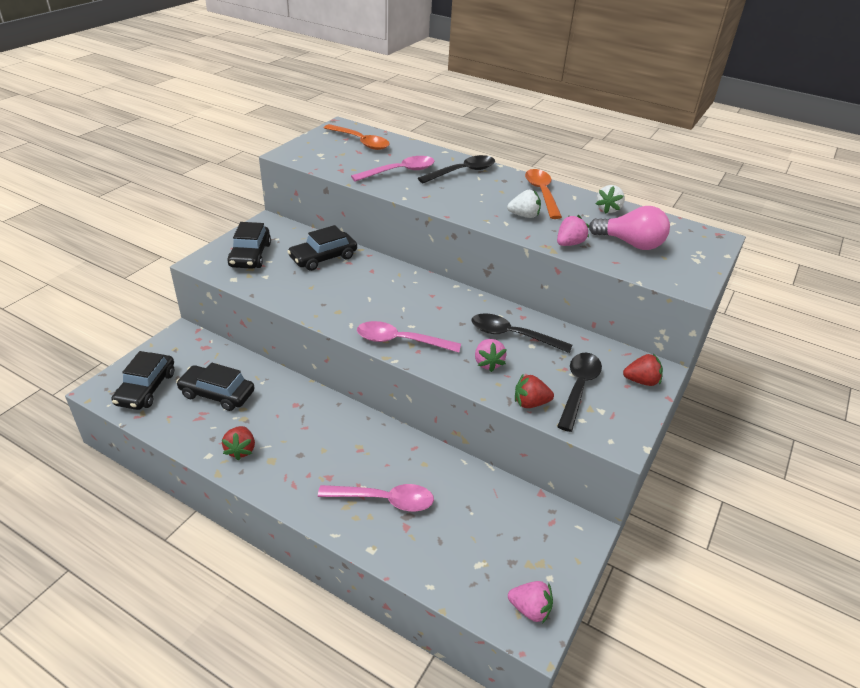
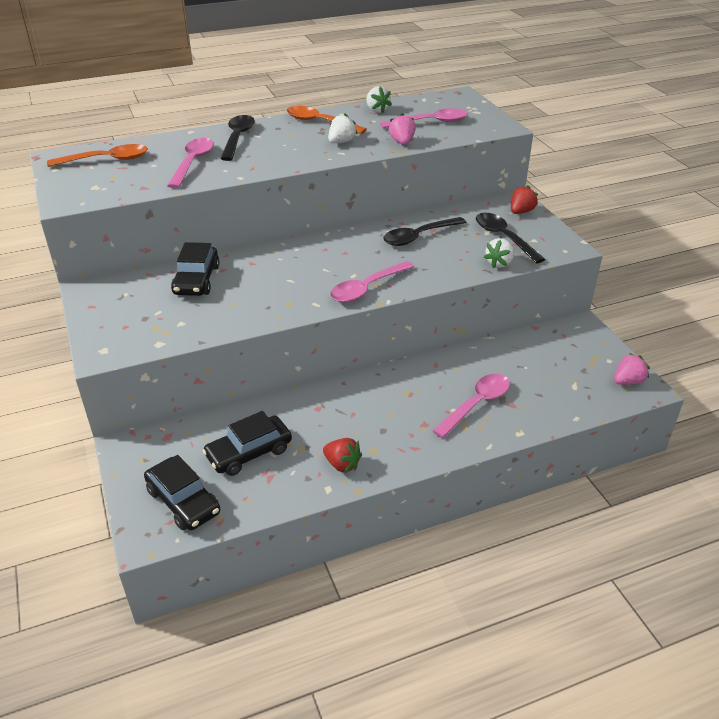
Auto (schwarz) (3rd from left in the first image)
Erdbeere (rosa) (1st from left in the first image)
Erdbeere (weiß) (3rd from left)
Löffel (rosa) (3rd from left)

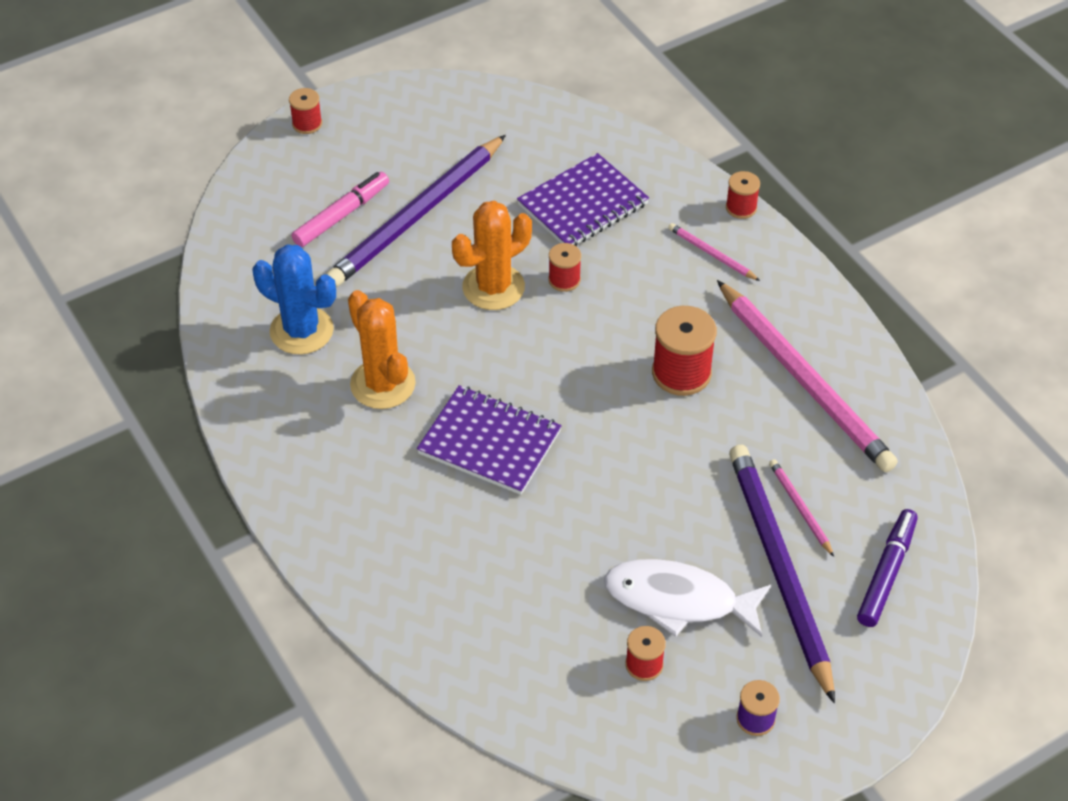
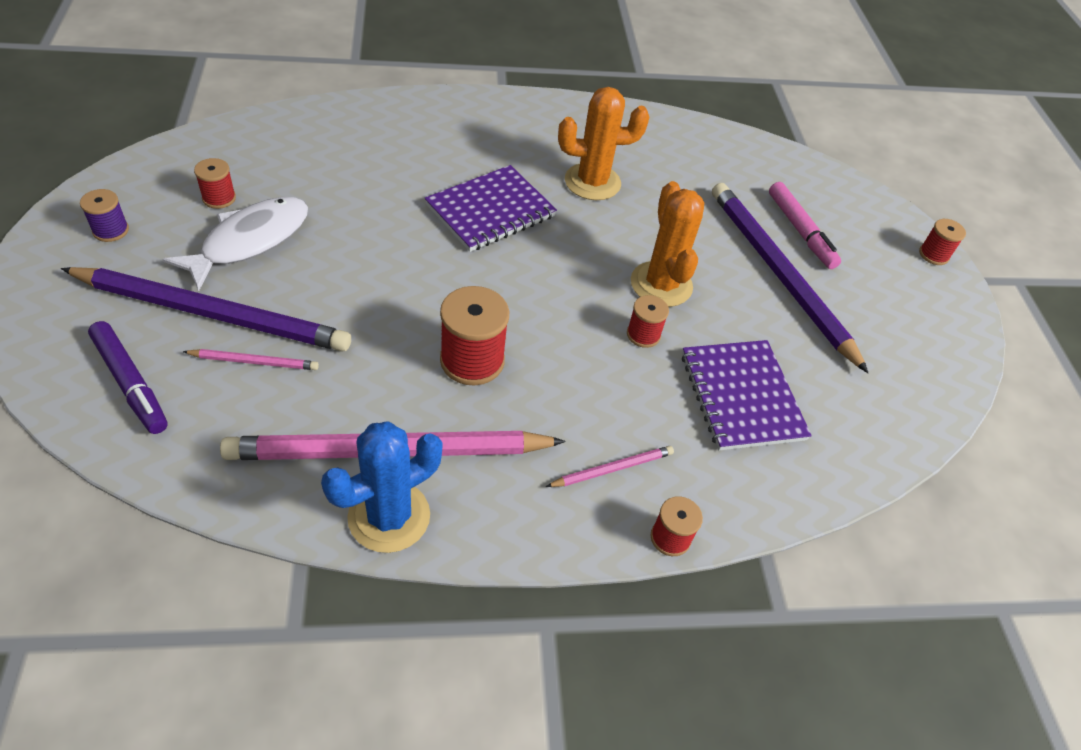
Kaktus (blau)

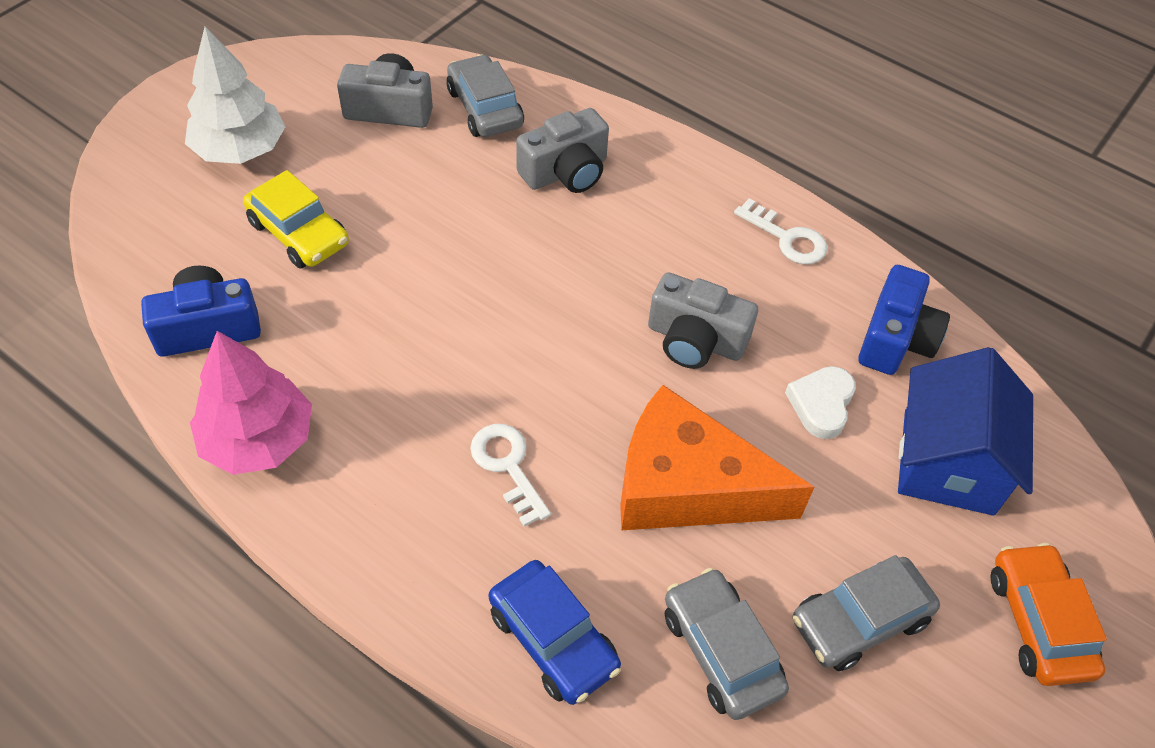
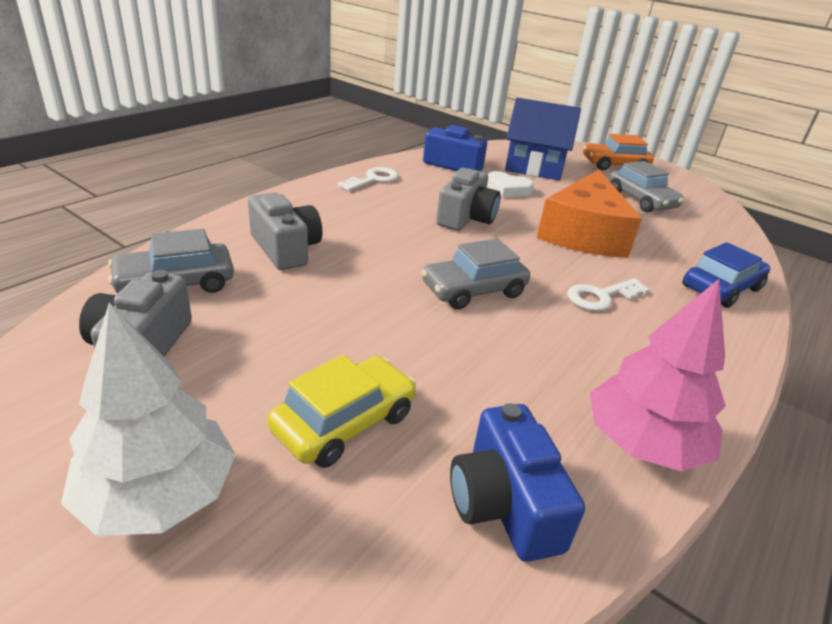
Auto (grau) (2nd from left)

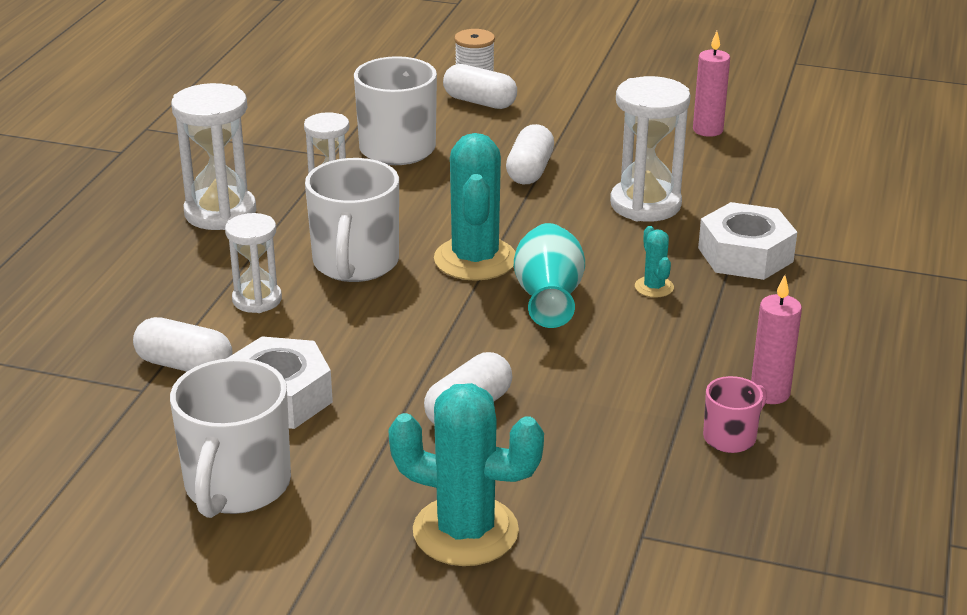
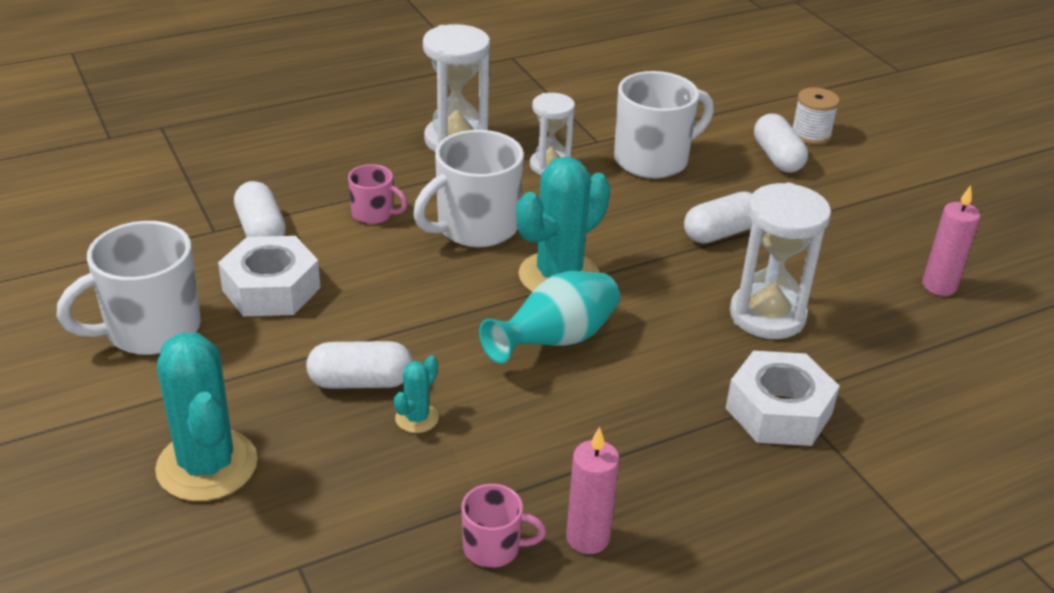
Tasse (rosa) (1st from left)
Kaktus (türkis) (2nd from left)

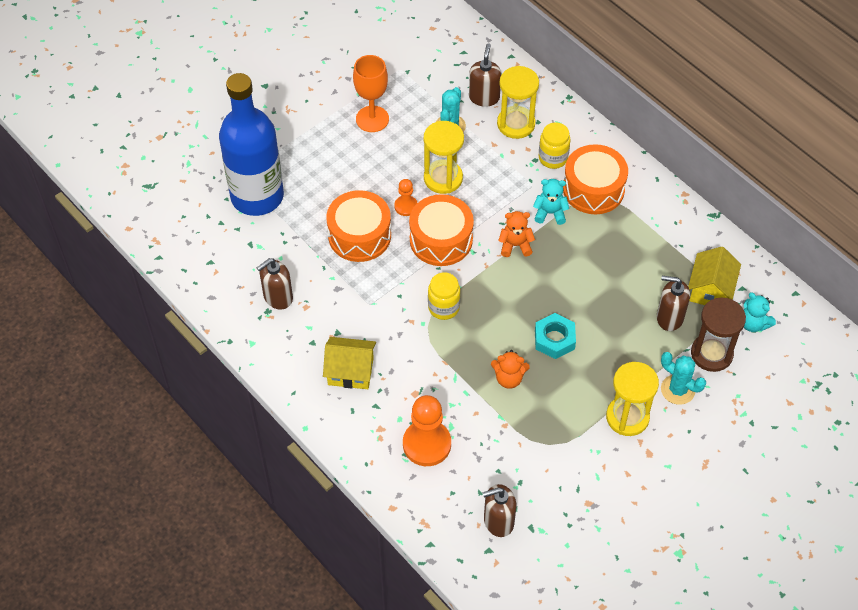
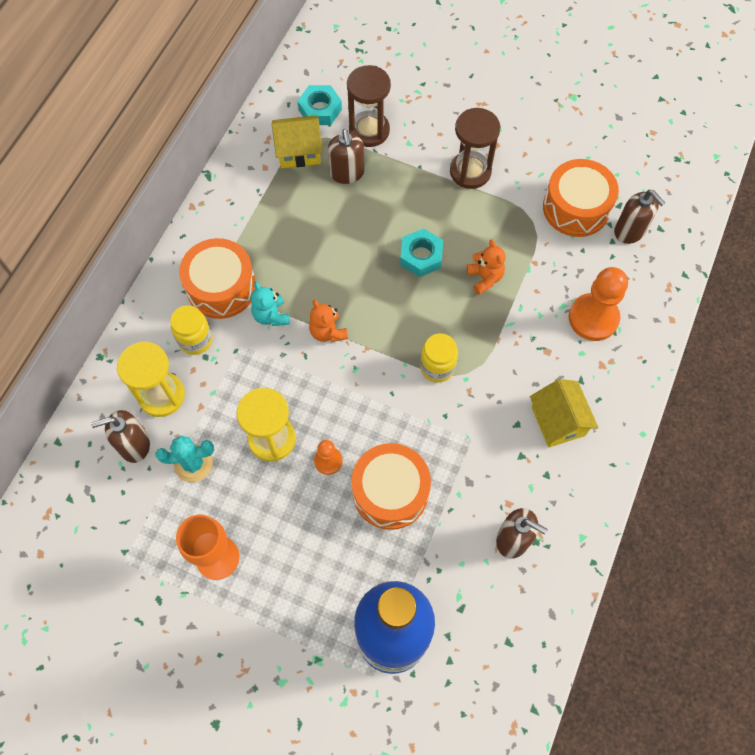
Trommel (orange) (3rd from left)
Sanduhr (braun) (2nd from left)
Kaktus (türkis) (2nd from left in the first image)
Sechskantmutter (türkis) (1st from left)

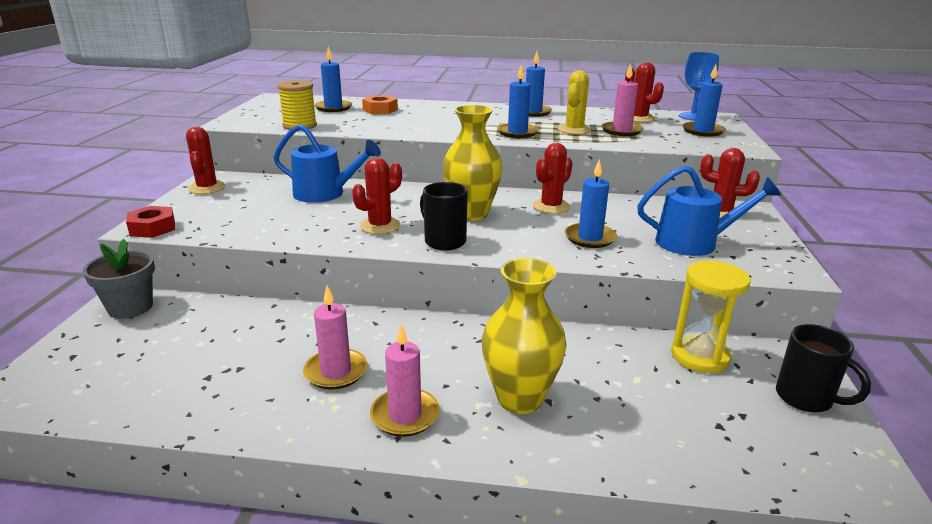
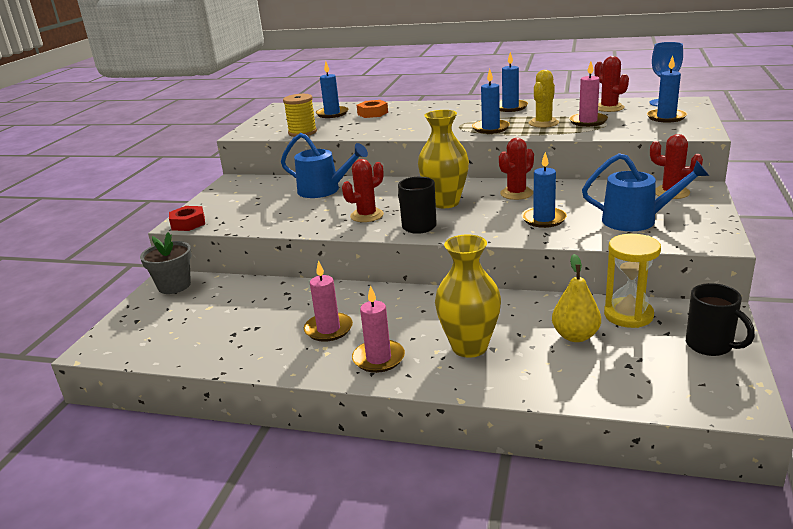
Kaktus (rot) (1st from left in the first image)
Birne (gelb)

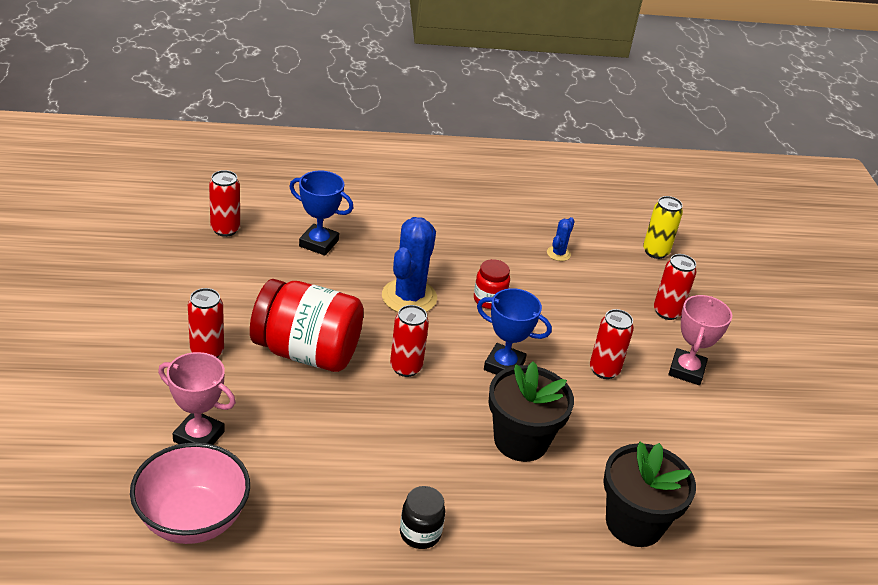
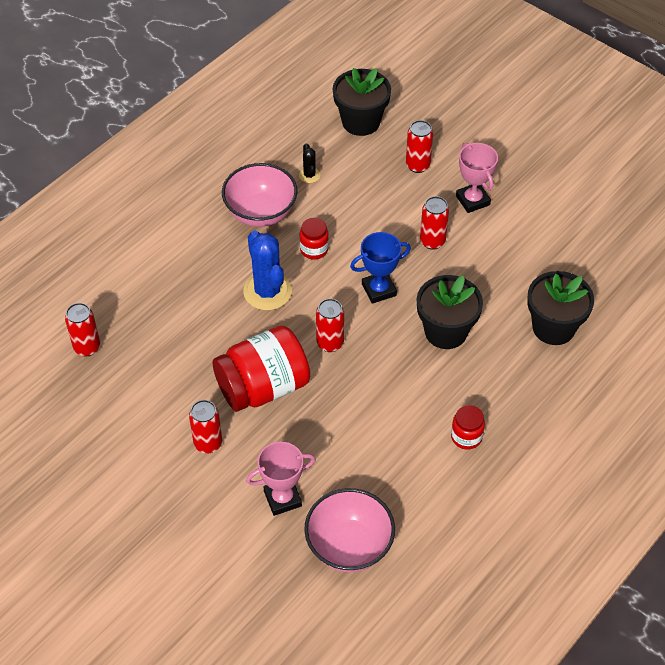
Pokal (blau) (1st from left in the first image)
Einmachglas (rot) (3rd from left)
Kaktus (schwarz)
Blumentopf (schwarz) (1st from left)
Schüssel (rosa) (1st from left)

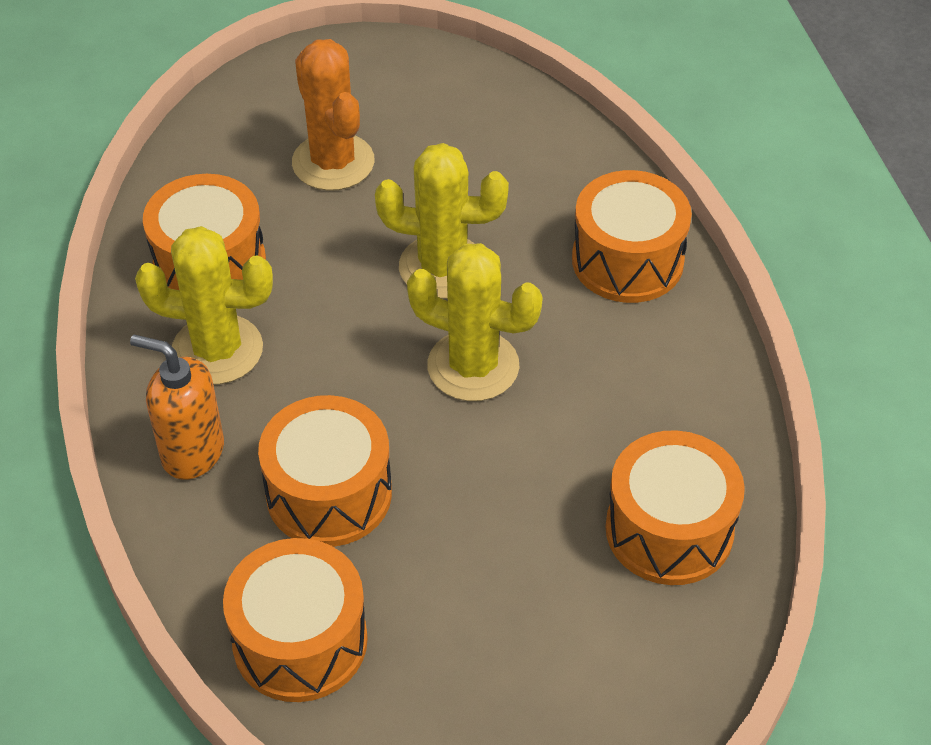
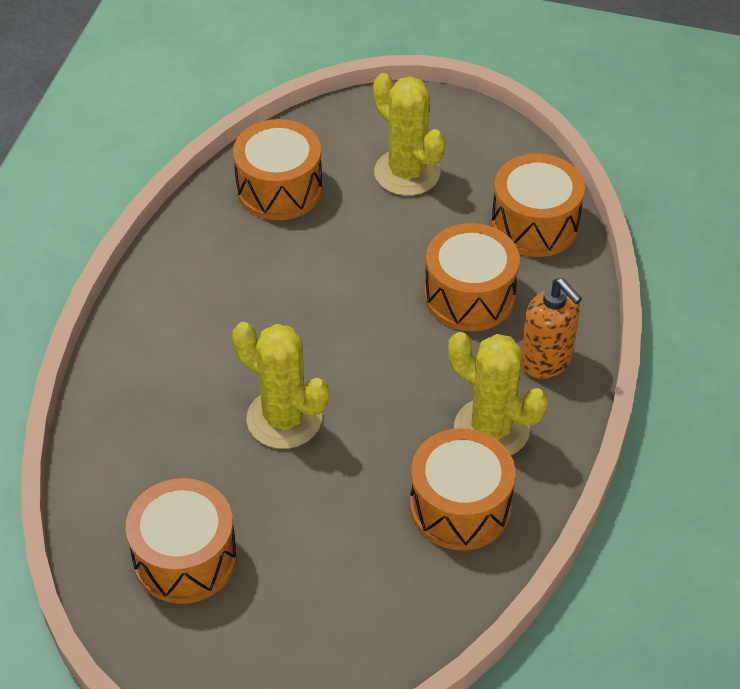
Kaktus (orange)
Kaktus (gelb) (2nd from left)
Trommel (orange) (1st from left)

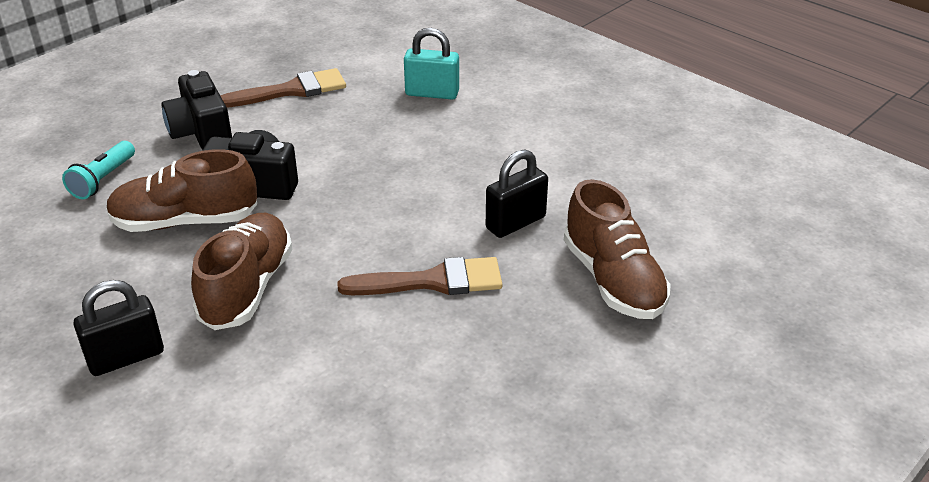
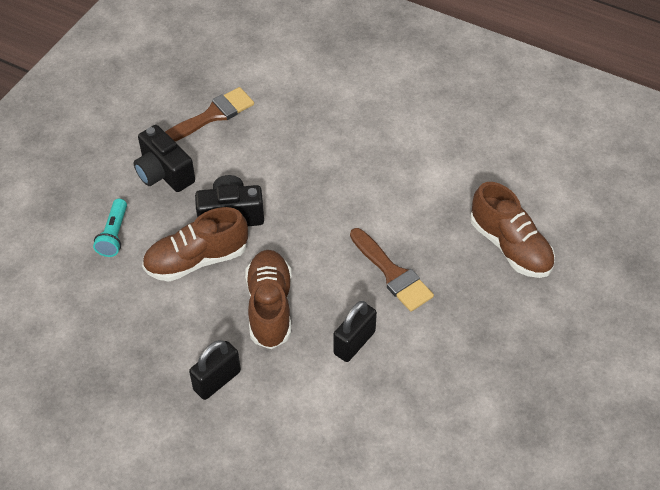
Pinsel (braun) (2nd from left)
Vorhängeschloss (türkis)
Vorhängeschloss (schwarz) (2nd from left)

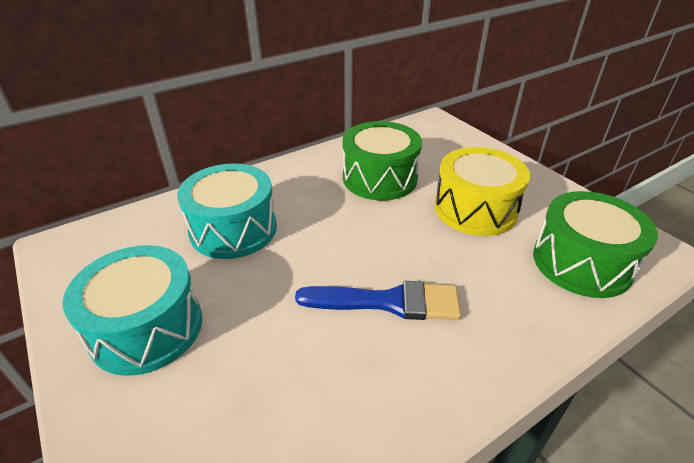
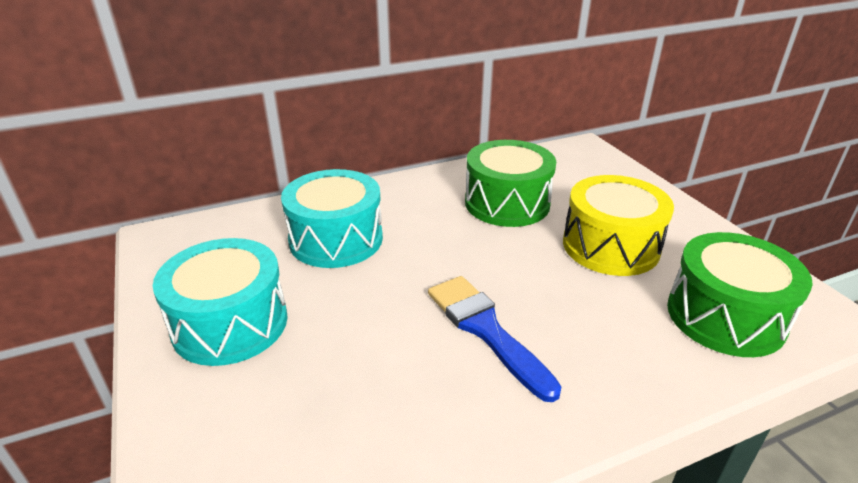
Pinsel (blau)

